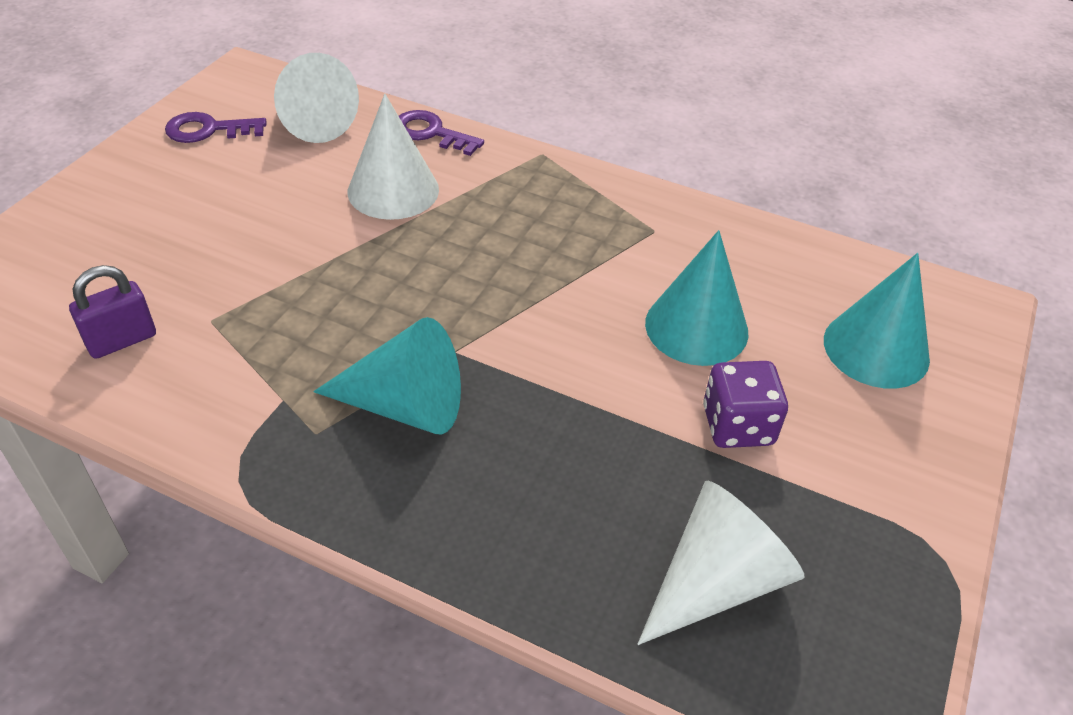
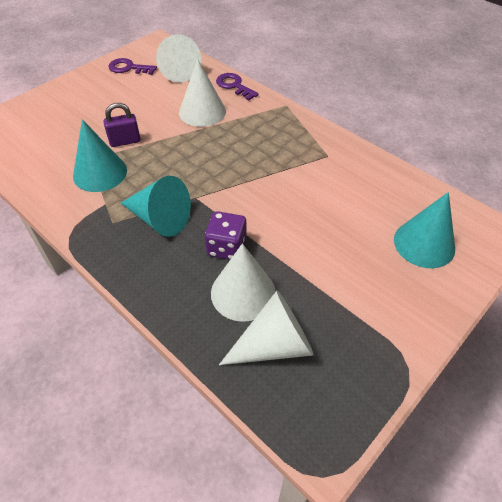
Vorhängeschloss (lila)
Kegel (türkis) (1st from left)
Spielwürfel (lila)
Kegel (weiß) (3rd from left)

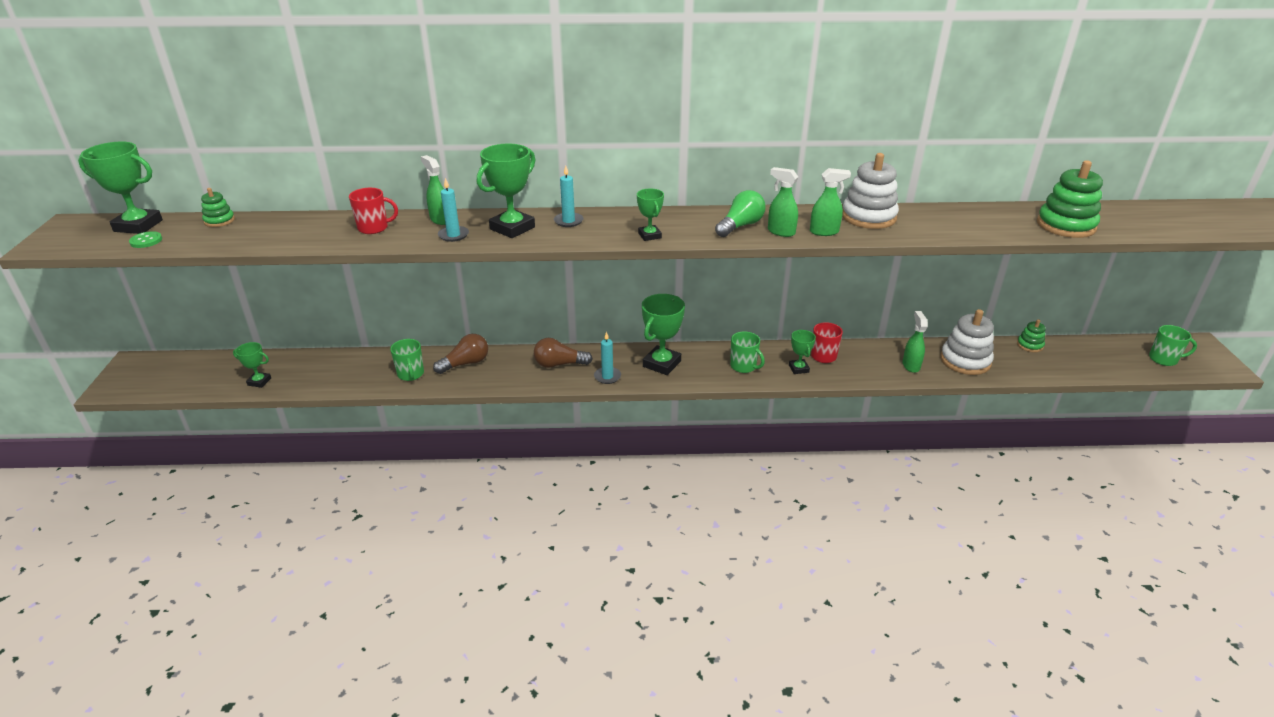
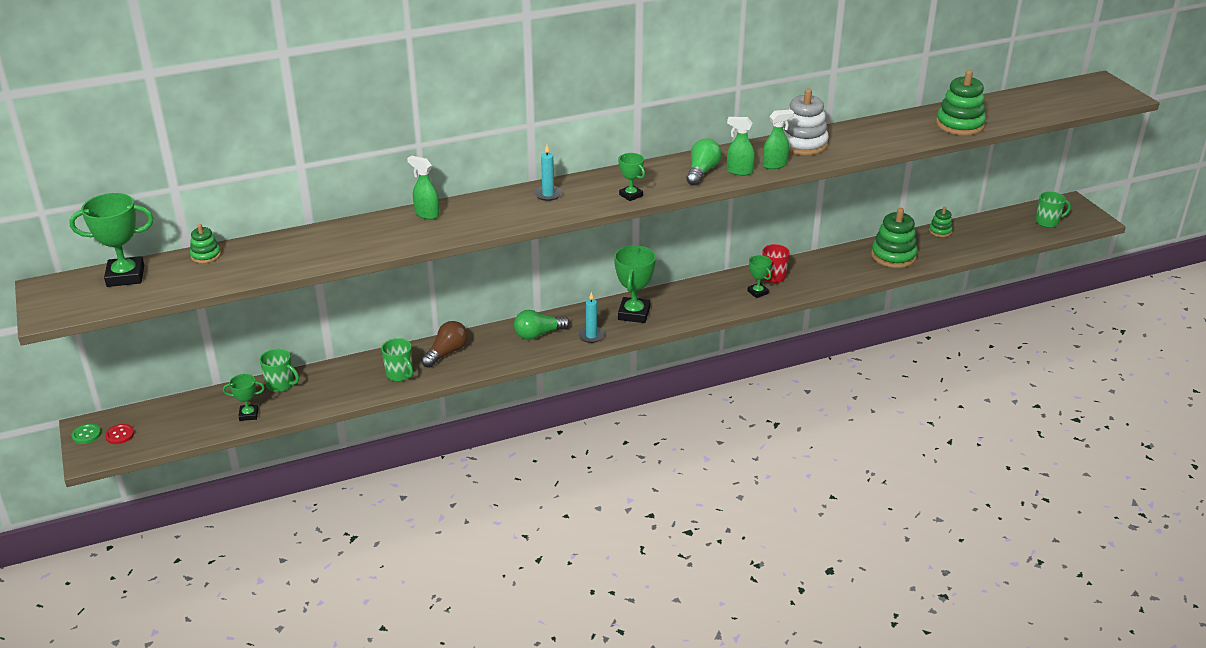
Knopf (grün)
Tasse (rot) (1st from left in the first image)
Kerze (türkis) (1st from left in the first image)
Pokal (grün) (3rd from left in the first image)
Glühbirne (grün) (1st from left)
Tasse (grün) (1st from left)
Sprühflasche (grün) (4th from left in the first image)
Stapelspielzeug (grün) (2nd from left)
Knopf (rot)

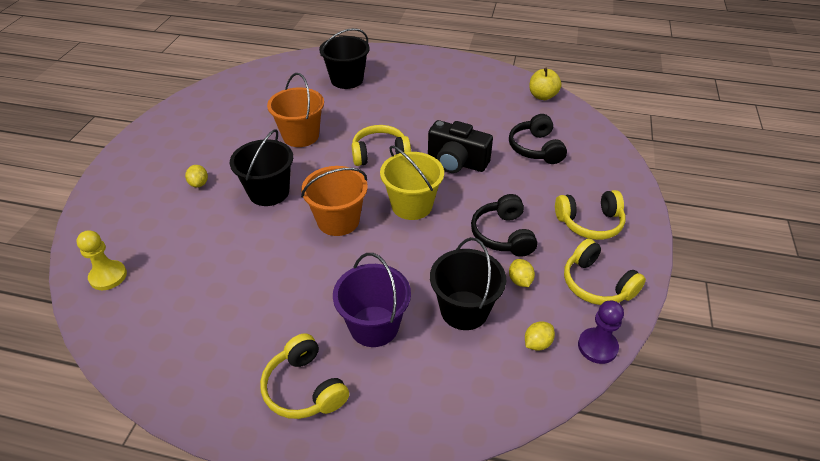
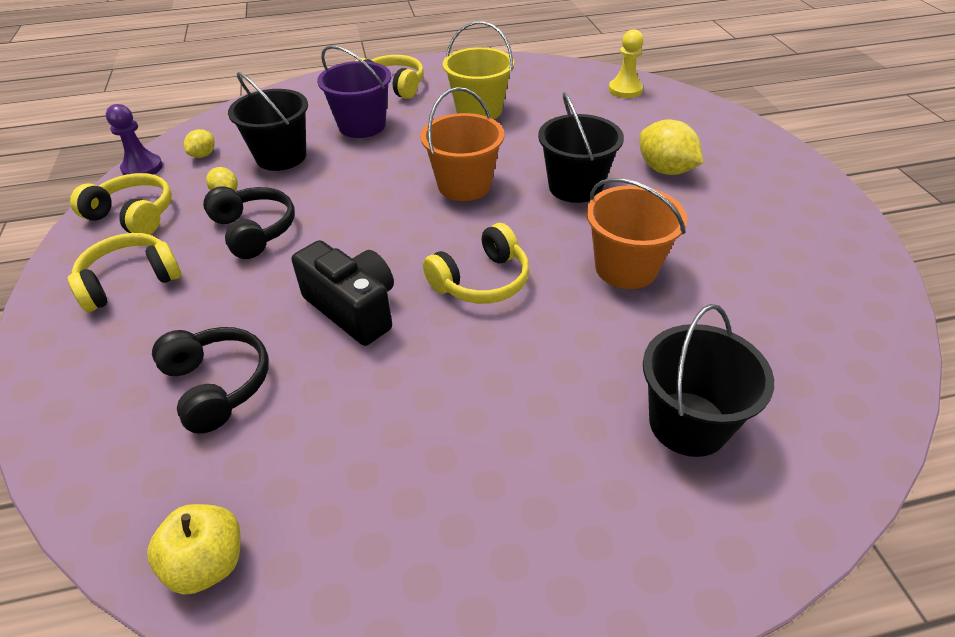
Zitrone (gelb) (3rd from left)
Eimer (gelb)
Kamera (schwarz)

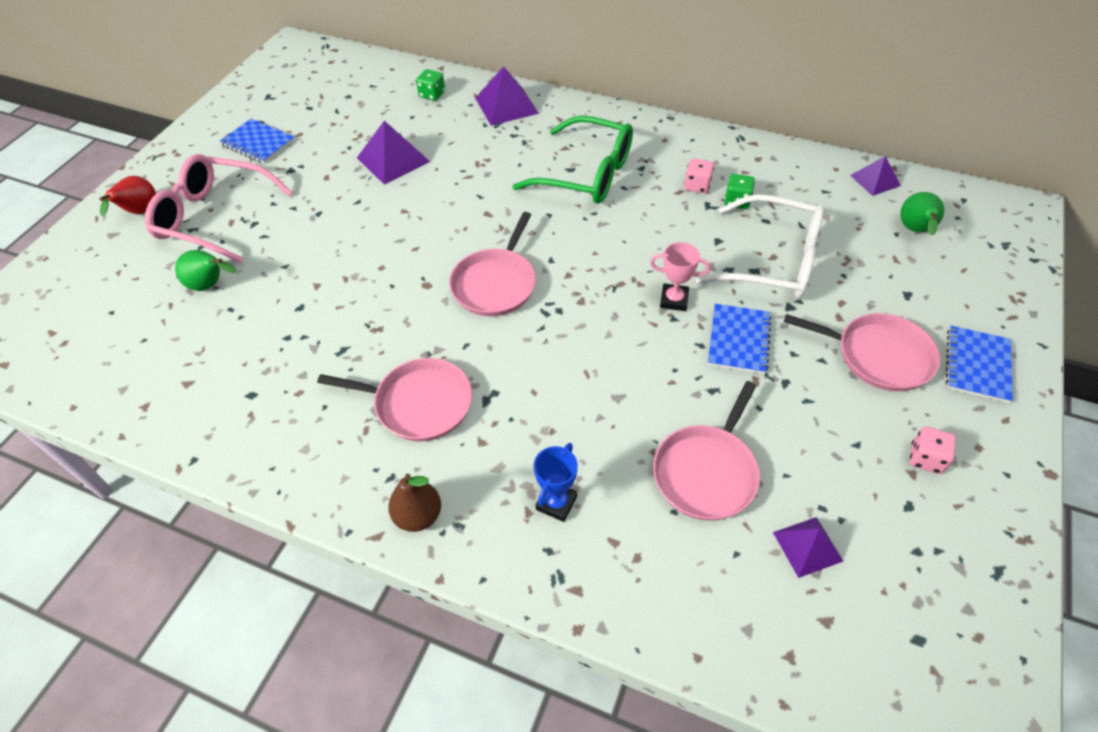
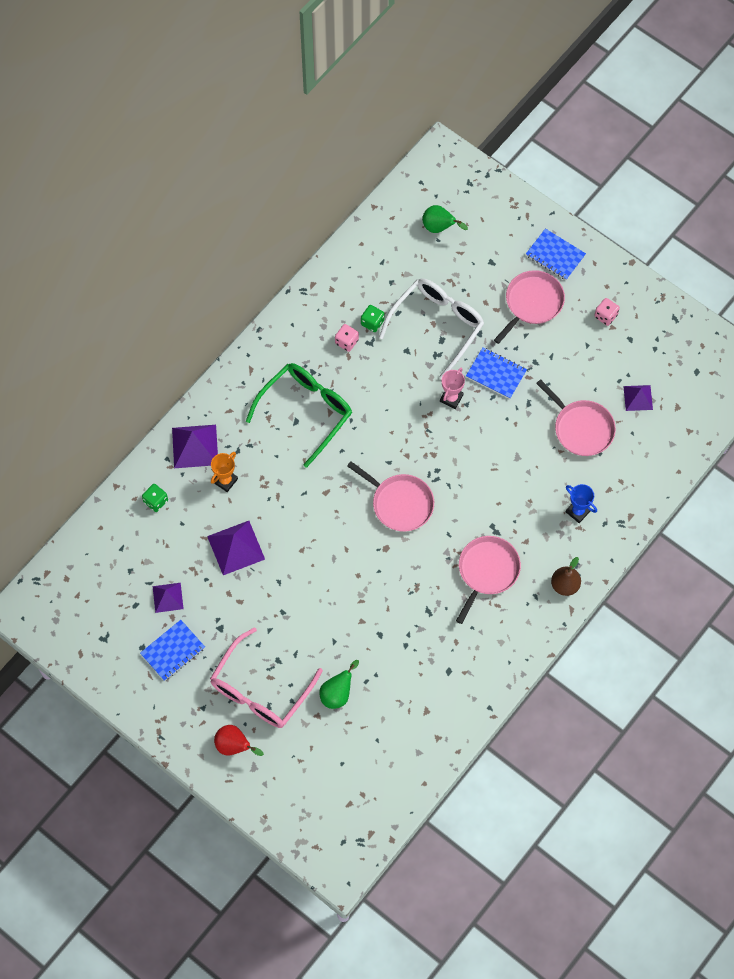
Pyramide (lila) (1st from left)
Pokal (orange)

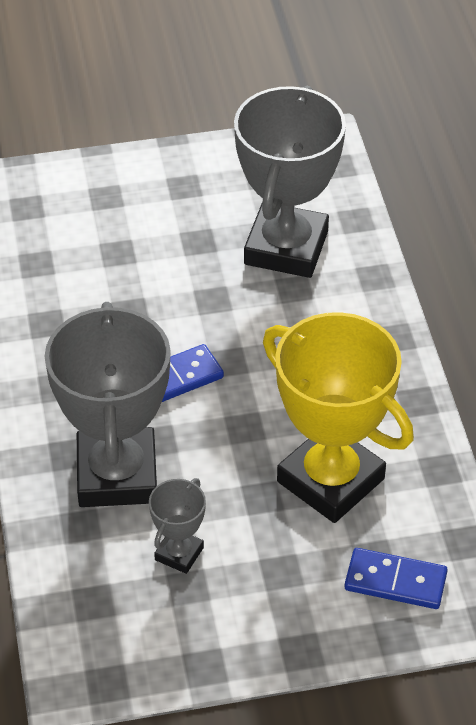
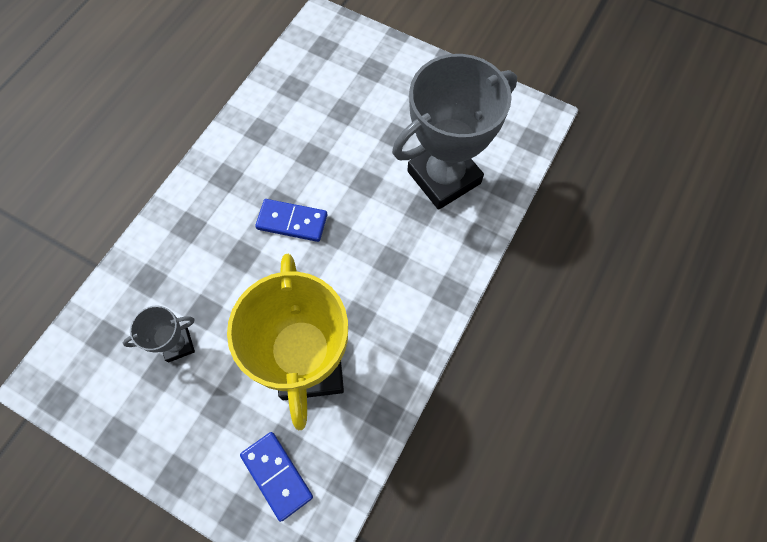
Pokal (grau) (1st from left in the first image)

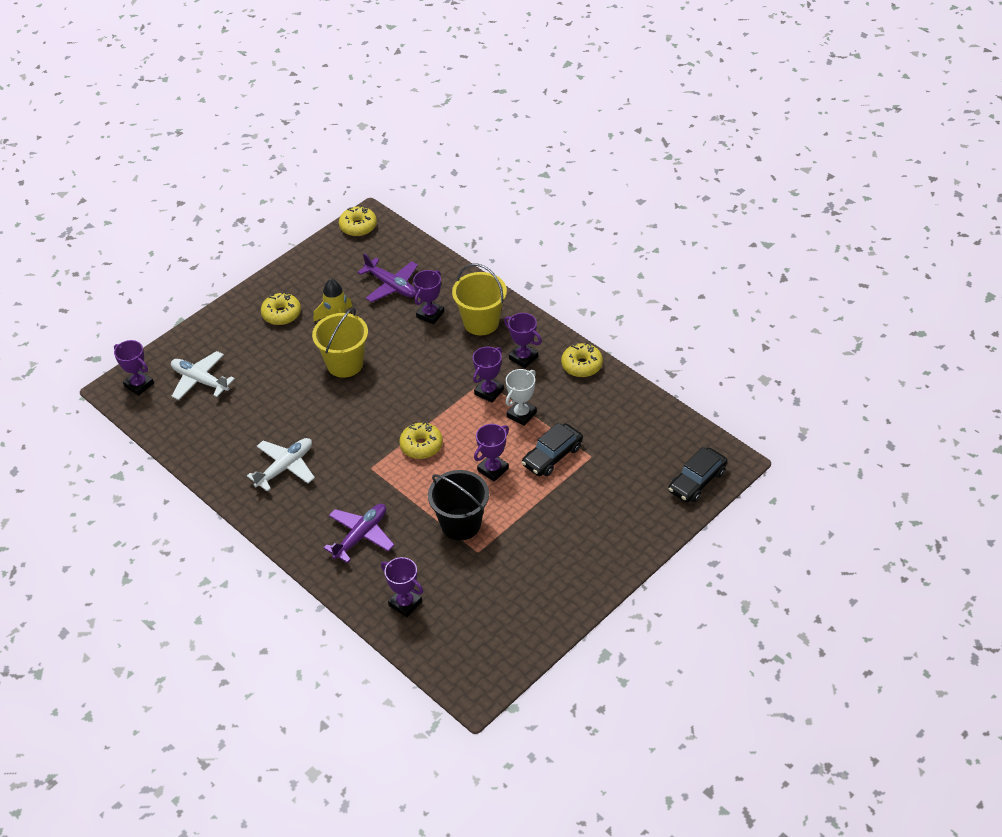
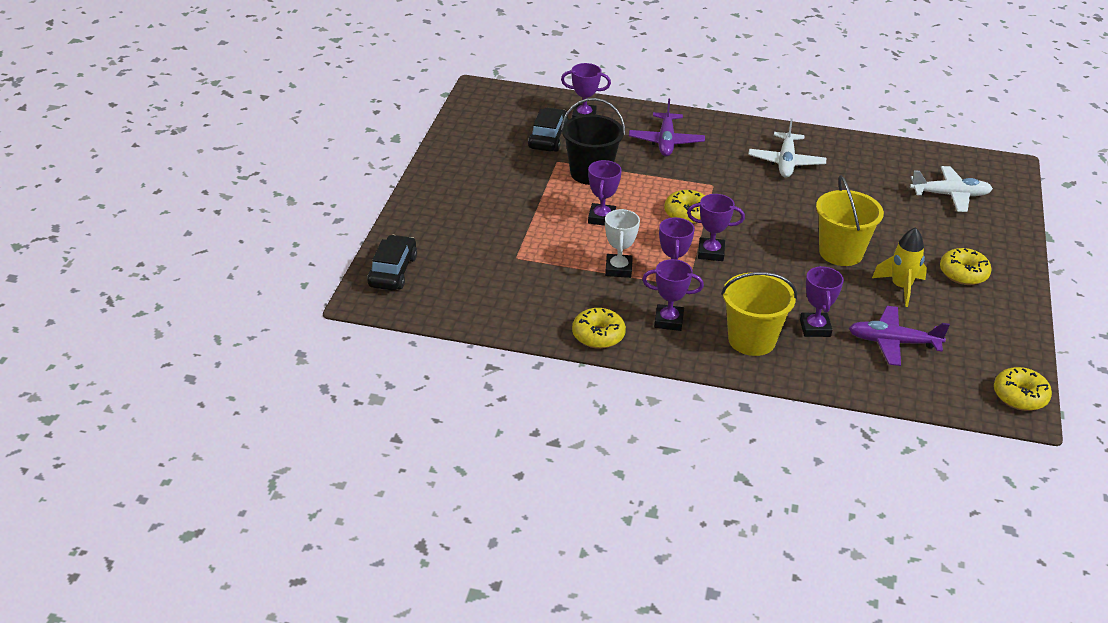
Pokal (lila) (5th from left)
Auto (schwarz) (2nd from left)

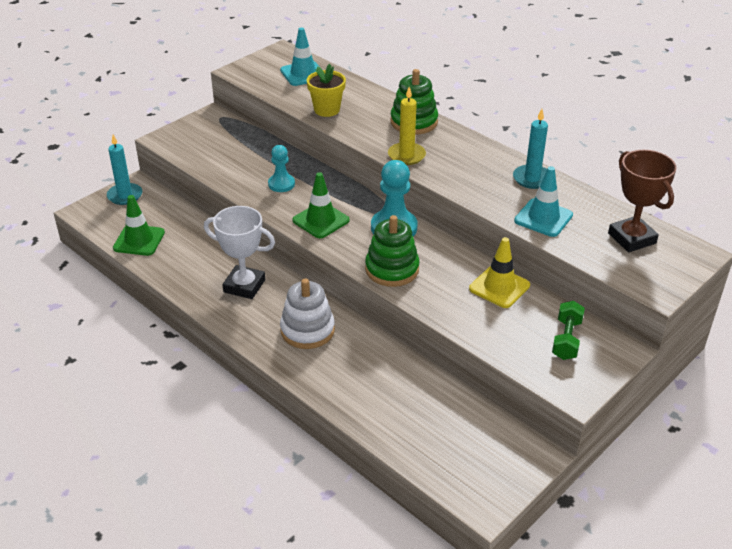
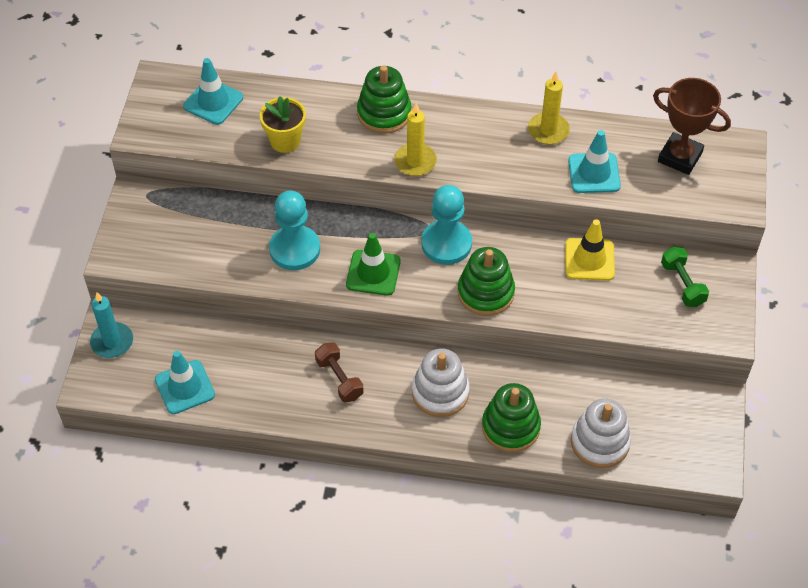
Leitkegel (türkis) (1st from left)
Hantel (braun)
Bauer (türkis) (1st from left)
Kerze (gelb) (2nd from left)
Stapelspielzeug (grün) (3rd from left)
Stapelspielzeug (weiß) (2nd from left)

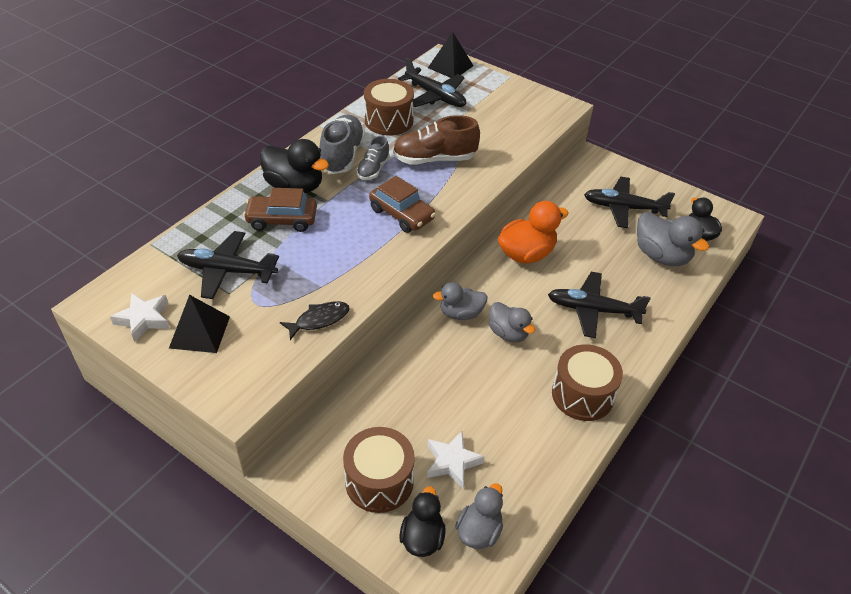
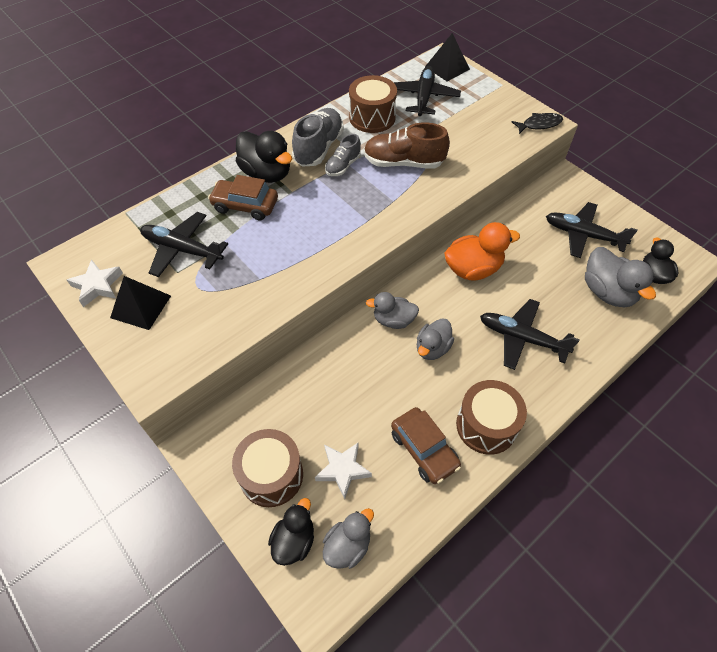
Fisch (schwarz)
Auto (braun) (2nd from left)
Flugzeug (schwarz) (2nd from left)
Ente (grau) (3rd from left)

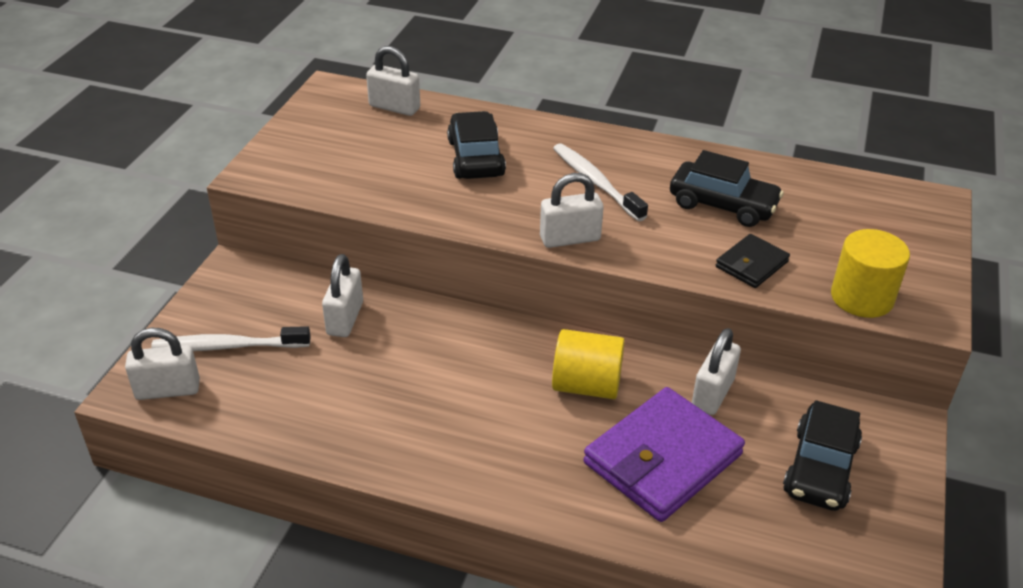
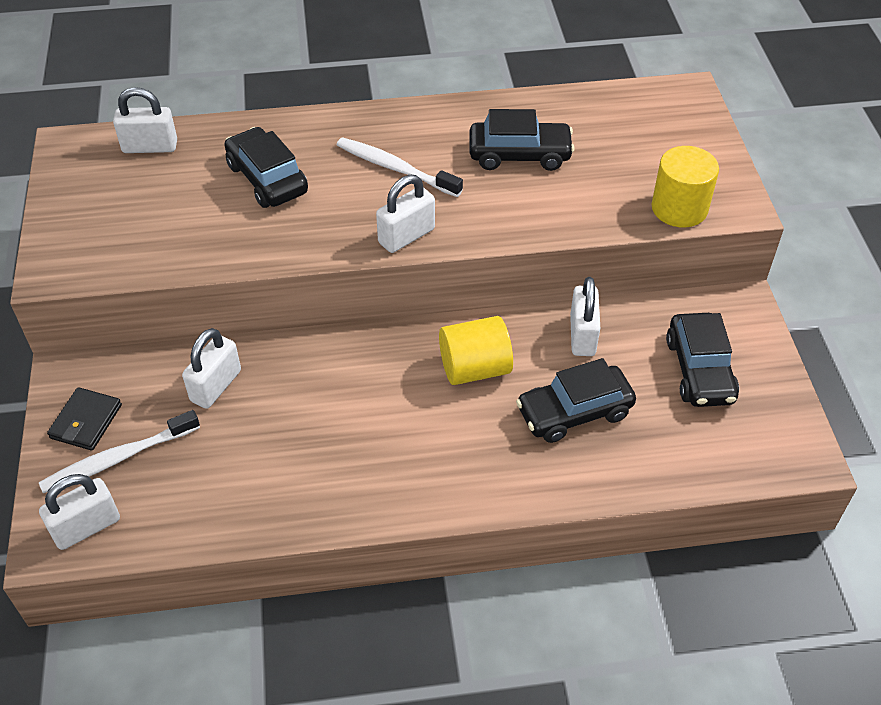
Vorhängeschloss (weiß) (3rd from left)
Auto (schwarz) (3rd from left)
Geldbörse (schwarz)

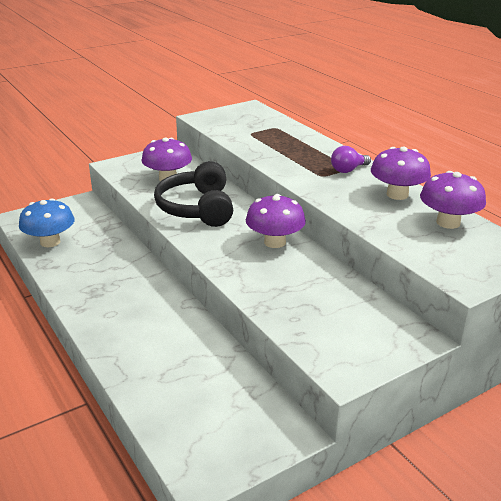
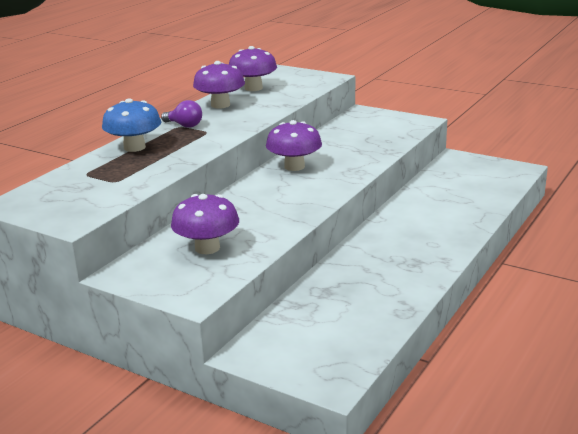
Pilz (blau)
Kopfhörer (schwarz)

